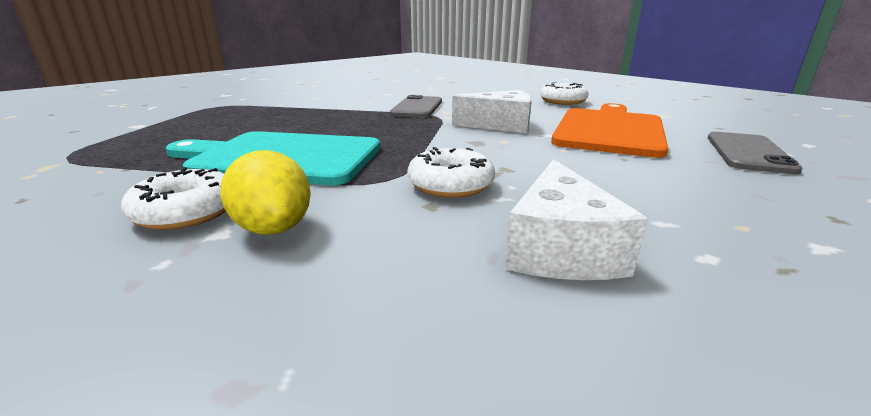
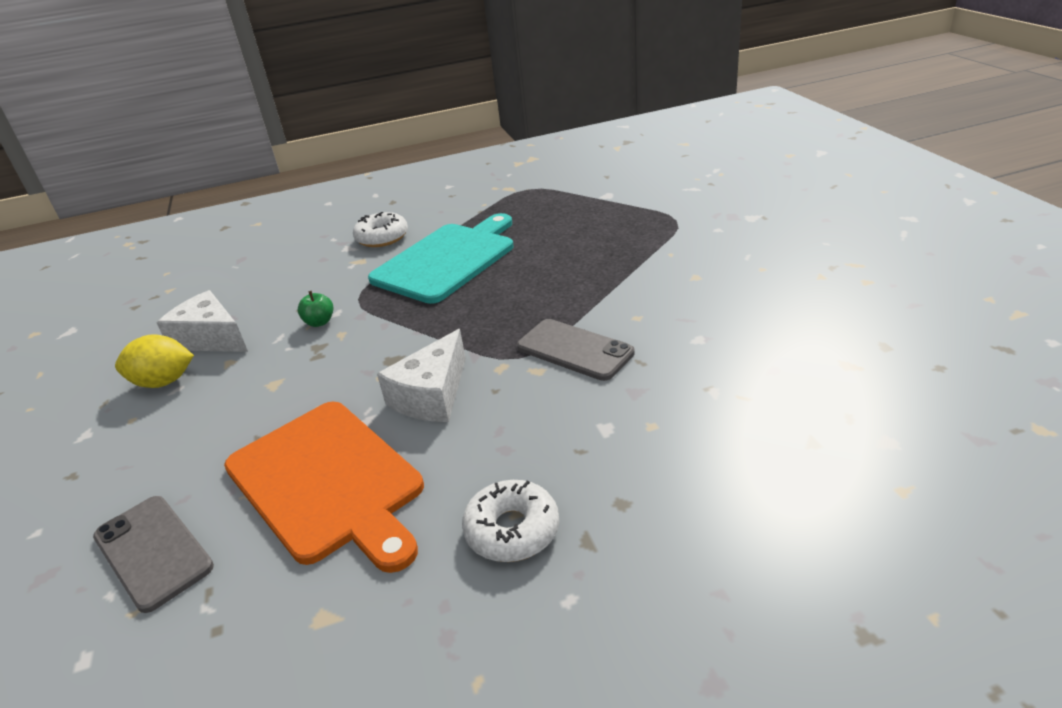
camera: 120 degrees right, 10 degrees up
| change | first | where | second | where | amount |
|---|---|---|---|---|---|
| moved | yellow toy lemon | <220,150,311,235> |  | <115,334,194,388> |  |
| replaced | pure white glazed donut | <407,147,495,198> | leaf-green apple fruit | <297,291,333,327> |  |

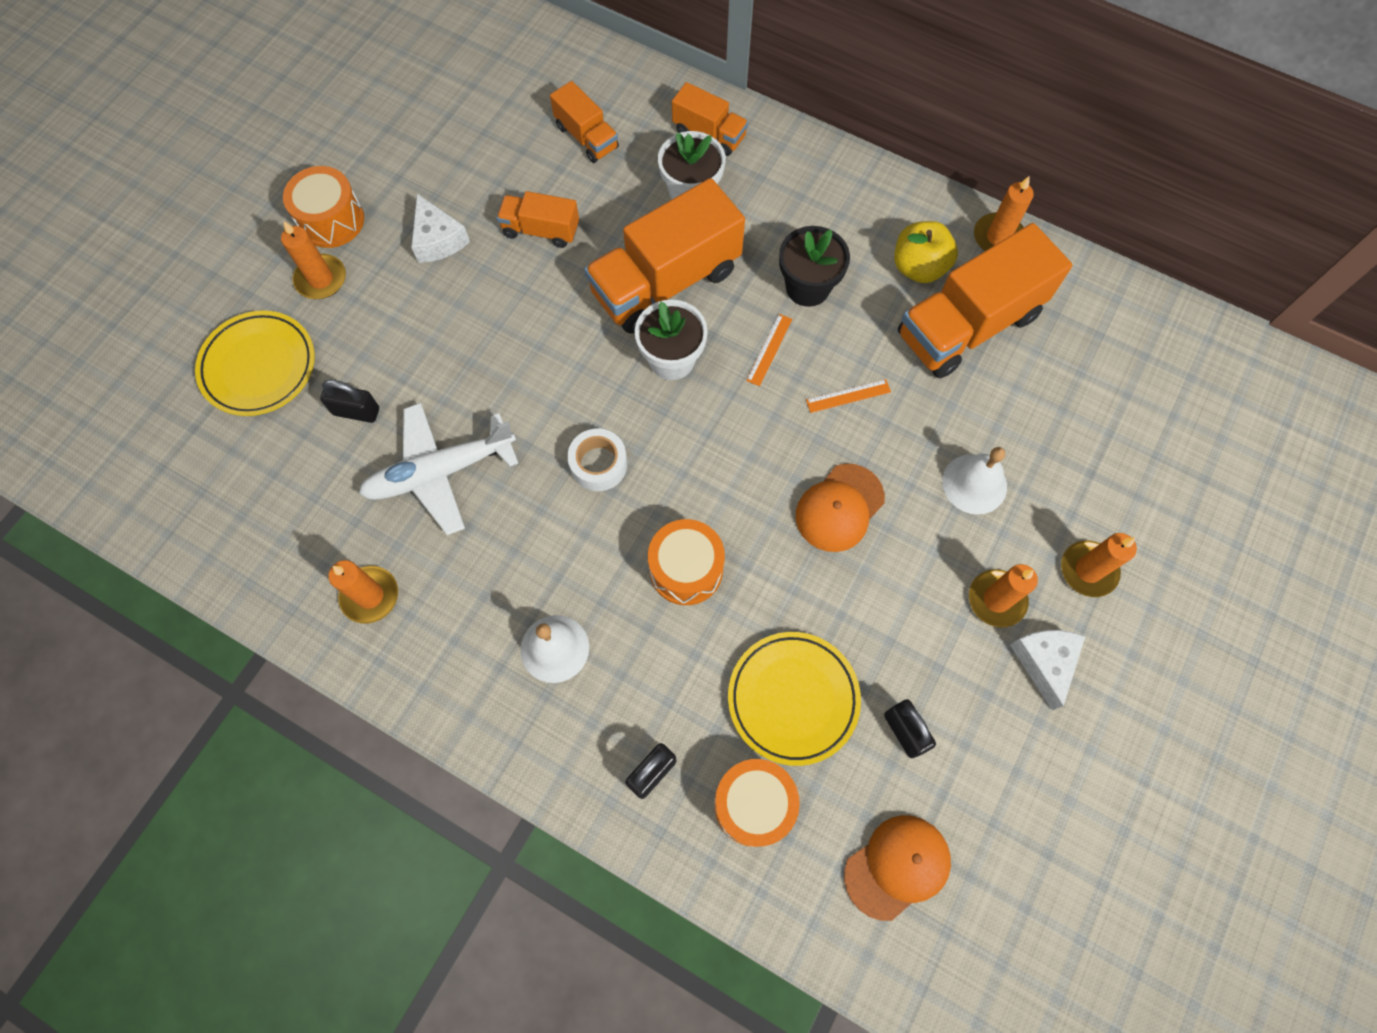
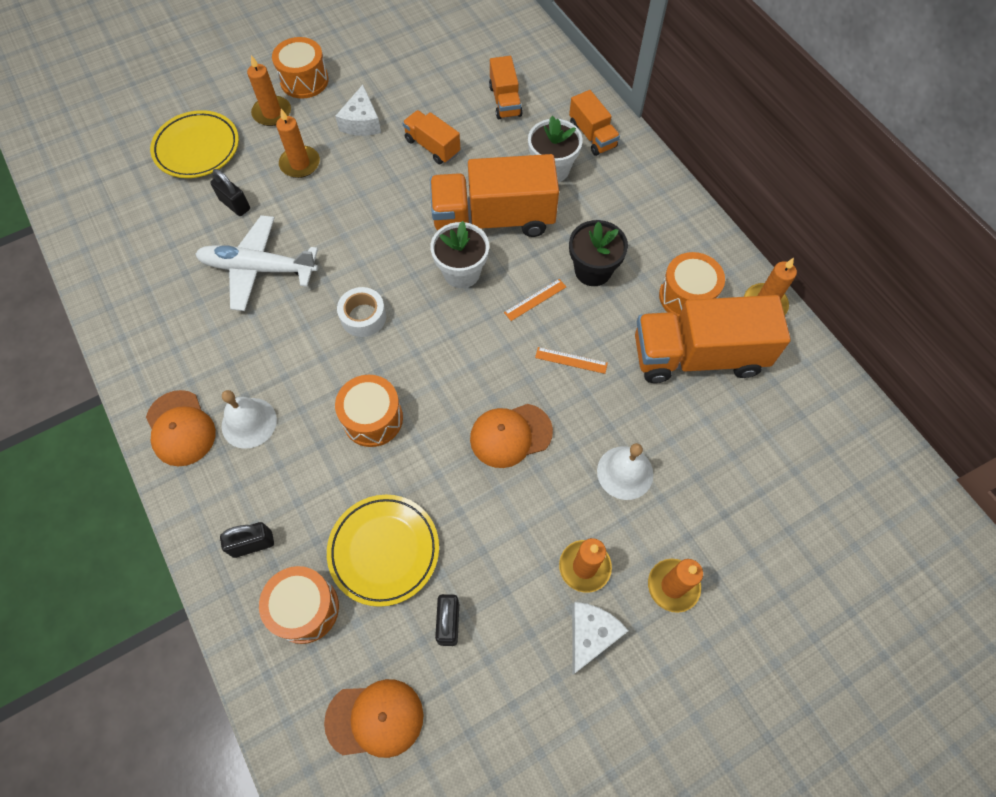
camera: 30 degrees right, 5 degrees down
| change | first | where | second | where | amount |
|---|---|---|---|---|---|
| added |  |  | orange-coloured baseball cap | <146,390,216,466> |  |
| moved | orange-coloured wax candle | <328,560,398,624> |  | <276,109,320,178> |  |
| replaced | yellow apple fruit | <894,221,958,283> | orange-coloured drum | <659,252,725,318> |  |

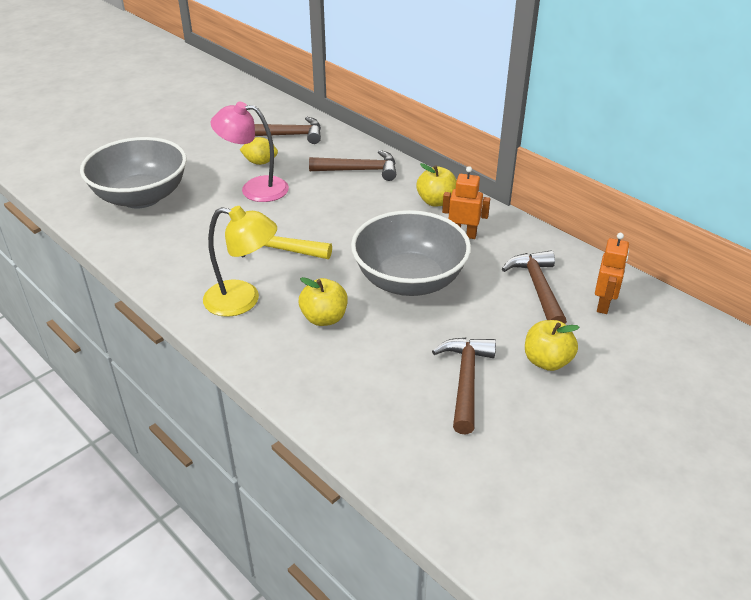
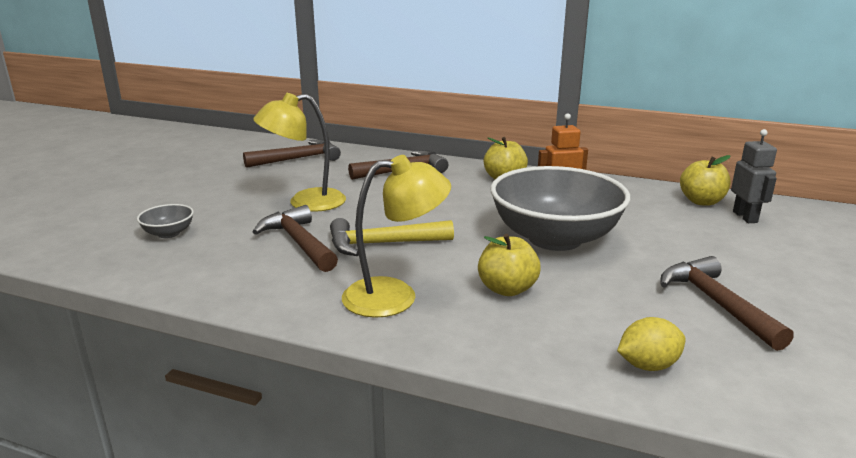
camera: 25 degrees left, 15 degrees down
| change | first | where | second | where | amount |
|---|---|---|---|---|---|
| resized | grey serving bowl | <80,137,187,209> |  | <137,204,194,238> | x0.40 |
| recoloured | rosy reading lamp | <211,102,289,202> | yellow reading lamp | <253,93,346,212> |  |
| moved | russet hammer | <502,250,567,324> |  | <253,205,338,272> |  |
| moved | yellow toy lemon | <240,137,278,165> |  | <617,317,685,371> |  |
| moved | yellow apple fruit | <525,320,579,371> |  | <680,155,731,206> |  |
| recoloured | orange-coloured robot | <595,233,629,314> | grey robot | <731,129,777,223> |  |

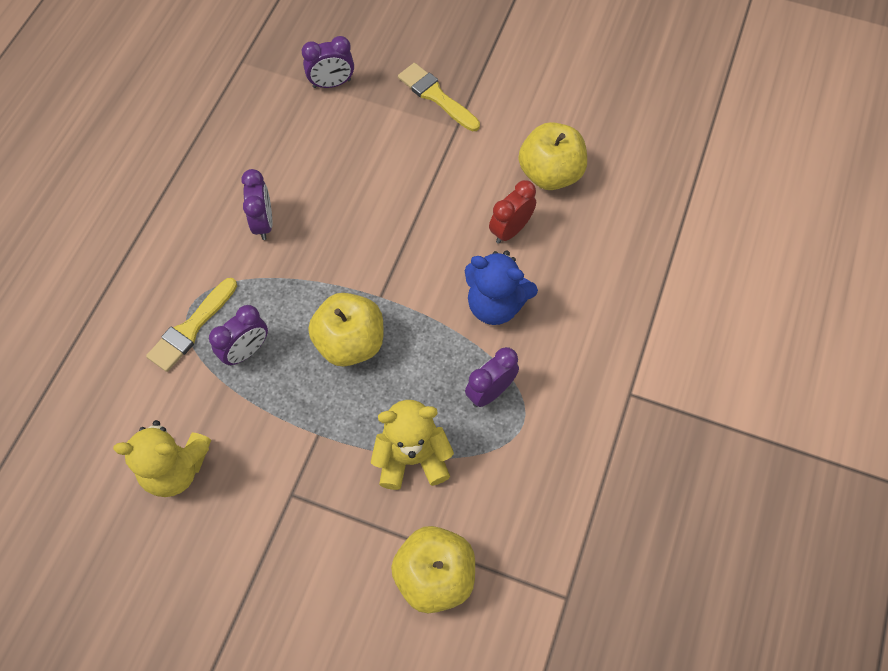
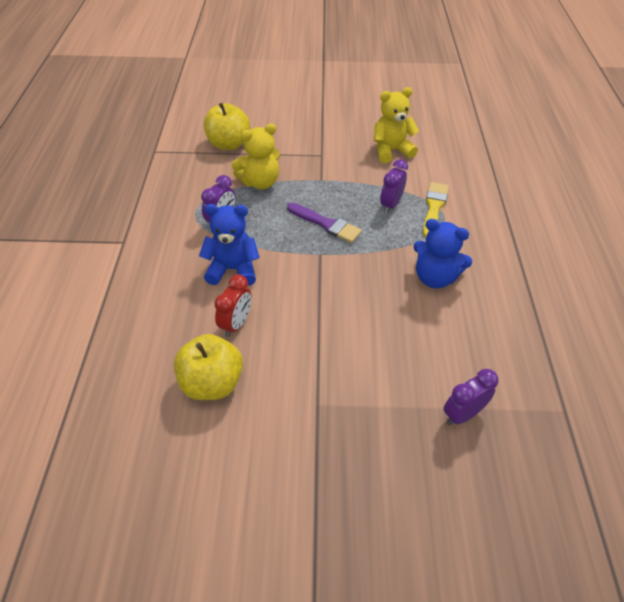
camera: 160 degrees right, 15 degrees down
| change | first | where | second | where | amount |
|---|---|---|---|---|---|
| replaced | yellow apple fruit | <308,293,383,367> | violet paint brush | <287,203,362,243> |  |
| replaced | violet bedside clock | <241,169,272,240> | blue teddy bear | <413,219,472,288> |  |
| removed | yellow paint brush | <398,63,480,131> |  |  |  |

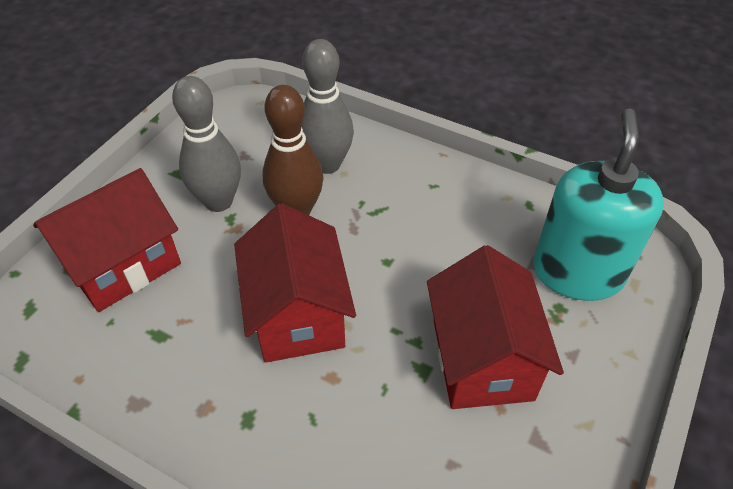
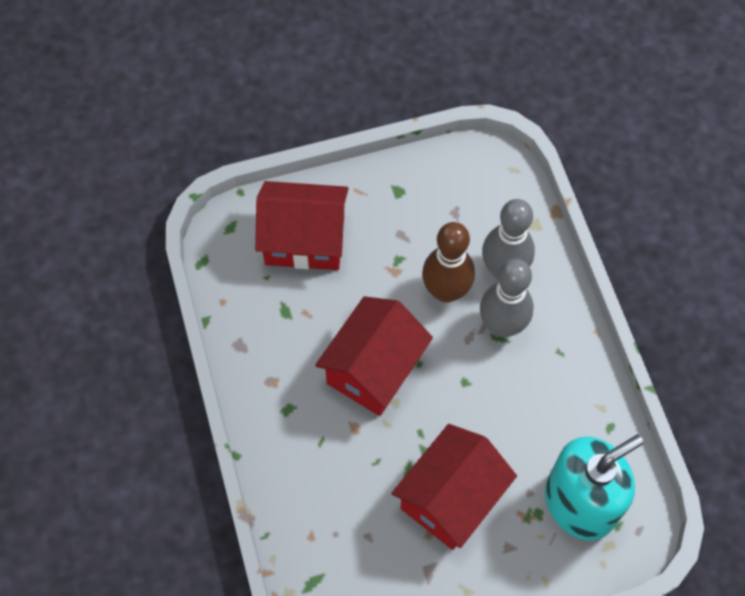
camera: 45 degrees right, 15 degrees up
| change | first | where | second | where | amount |
|---|---|---|---|---|---|
| moved | grey bowling pin | <172,76,241,212> |  | <480,259,534,337> |  |

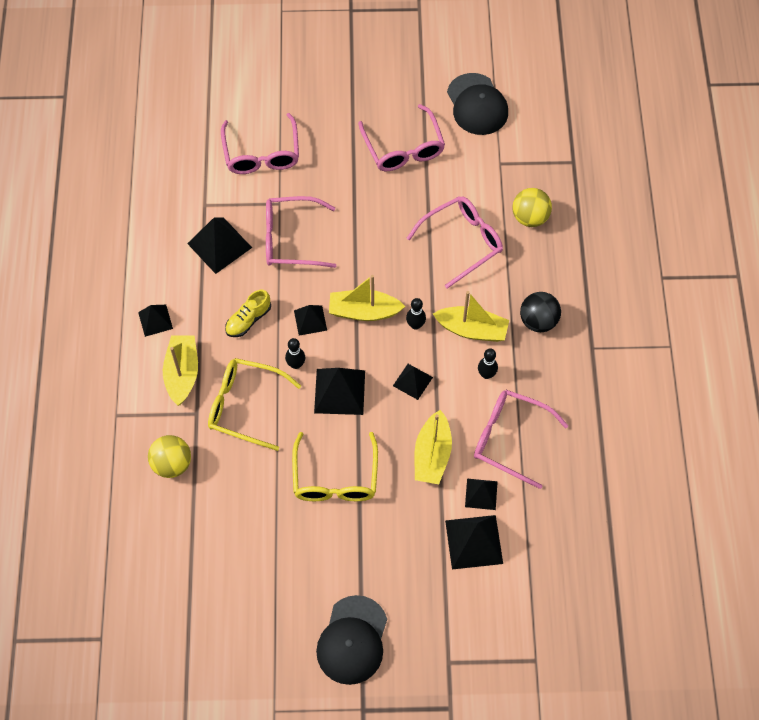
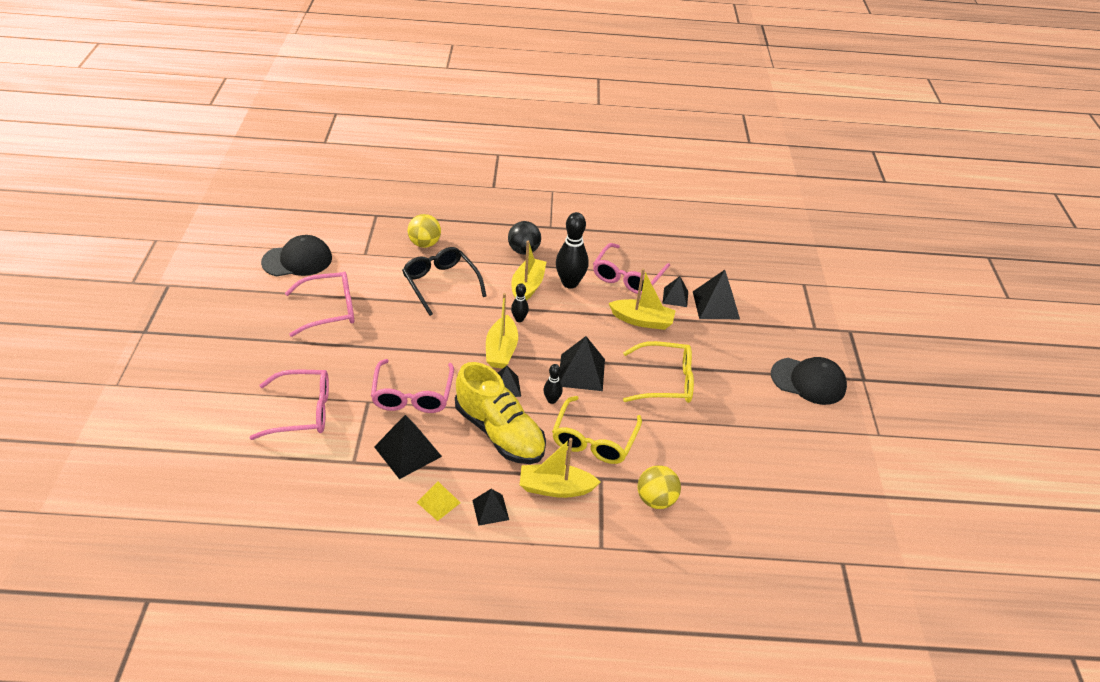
camera: 90 degrees left, 20 degrees down
| change | first | where | second | where | amount |
|---|---|---|---|---|---|
| recoloured | rosy glasses | <406,196,503,289> | jet-black glasses | <402,247,486,316> |  |
| added |  |  | yellow pyramid shape | <417,481,461,521> |  |
| resized | yellow lace-up shoe | <225,290,271,337> |  | <455,362,546,464> | x2.09 |
| resized | jet-black bowling pin | <478,349,498,379> |  | <556,212,588,289> | x1.95 |
| removed | jet-black pyramid shape | <393,364,433,400> |  |  |  |

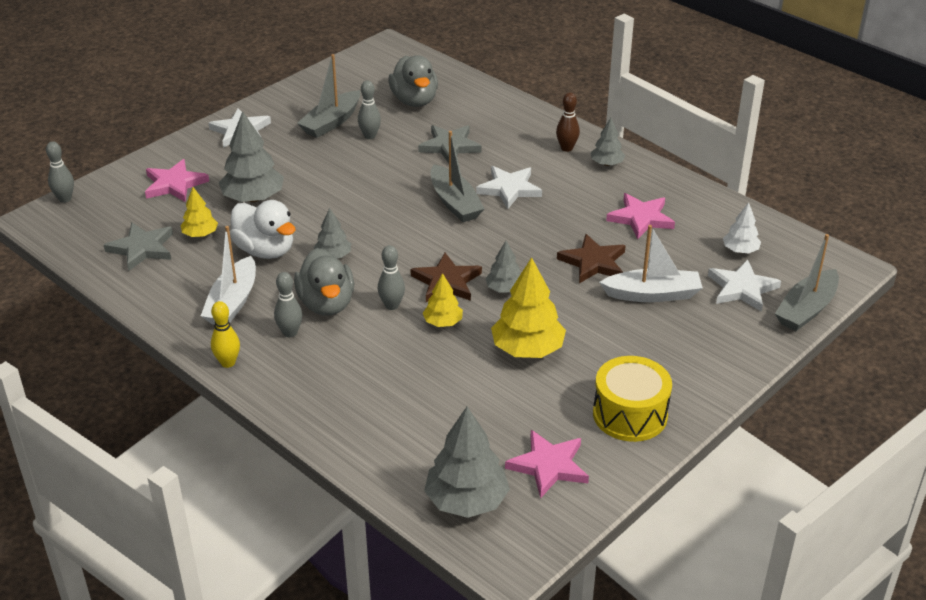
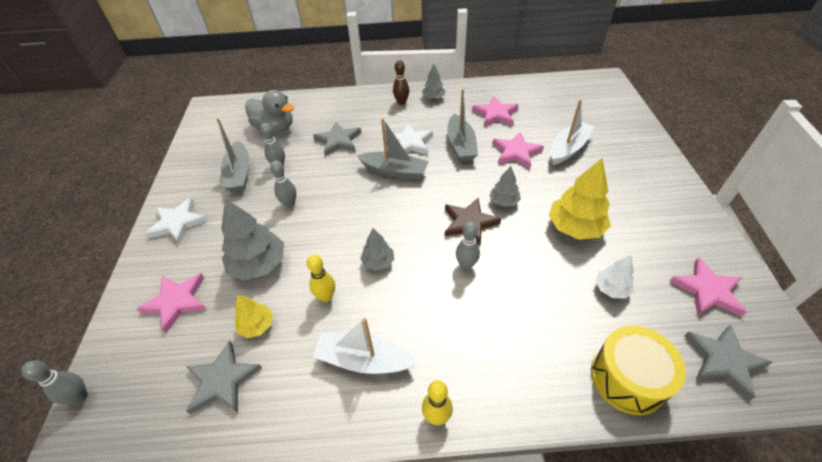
camera: 45 degrees left, 10 degrees up
| change | first | where | second | where | amount |
|---|---|---|---|---|---|
| moved | grey bowling pin | <274,272,302,337> |  | <270,160,296,208> |  |
| replaced | pure white toy duck | <230,200,296,259> | yellow bowling pin | <307,254,335,302> |  |
| turned | pure white boat | <201,226,256,325> |  | <313,318,418,374> | 135 degrees clockwise |
| moved | grey boat | <775,234,839,331> |  | <447,89,478,162> |  |
| recoloured | russet star | <557,234,626,283> | rosy star | <493,132,544,169> |  |
| moved | yellow drum | <593,356,672,442> |  | <591,326,686,415> |  |
| moved | pure white fir tree | <723,202,761,254> |  | <595,255,634,298> |  |
| replaced | grey fir tree | <424,406,510,518> | grey star | <684,324,773,400> |  |
| removed | grey toy duck | <294,248,354,316> |  |  |  |
| removed | yellow fir tree | <423,273,463,327> |  |  |  |
| removed | pure white star | <708,259,781,312> |  |  |  |

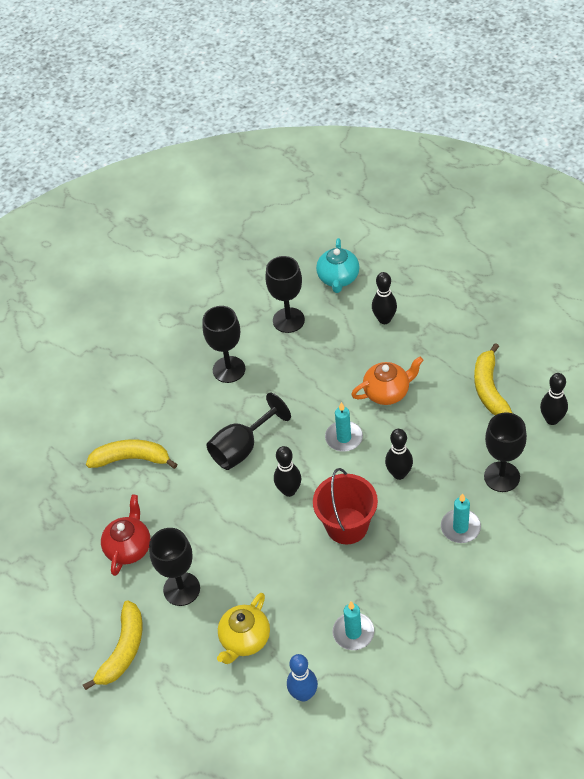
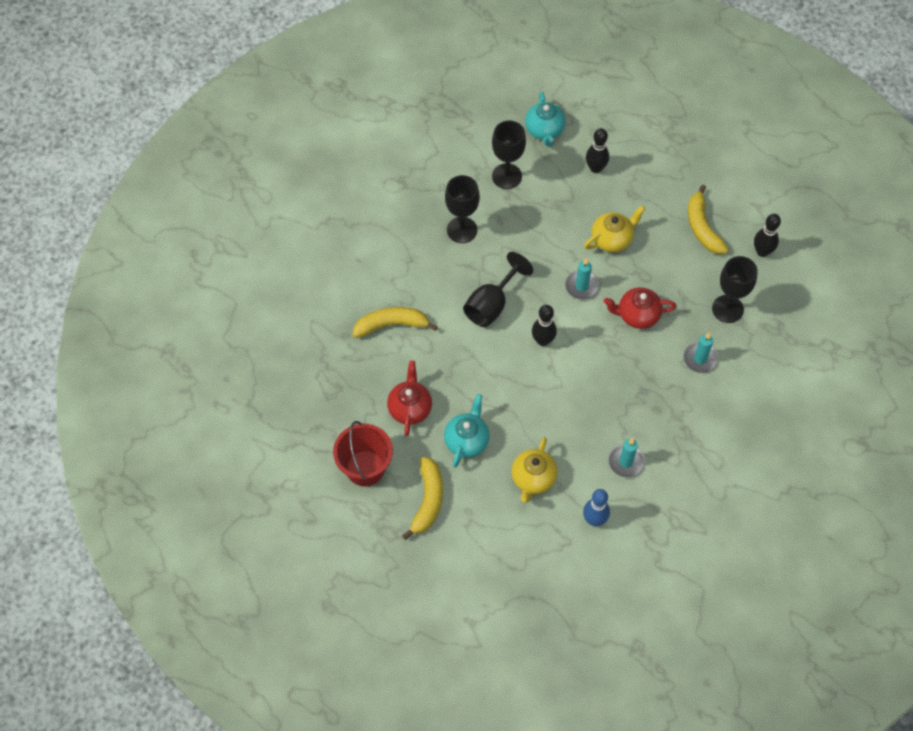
camera: 15 degrees left, 10 degrees up
| change | first | where | second | where | amount |
|---|---|---|---|---|---|
| moved | red pail | <313,468,378,545> |  | <333,421,393,486> |  |
| replaced | jet-black goblet | <149,528,200,606> | aqua china teapot | <444,394,489,468> |  |
| recoloured | orange-coloured china teapot | <351,356,423,405> | yellow china teapot | <584,205,646,252> |  |
| replaced | jet-black bowling pin | <385,429,413,480> | red china teapot | <604,287,677,329> |  |

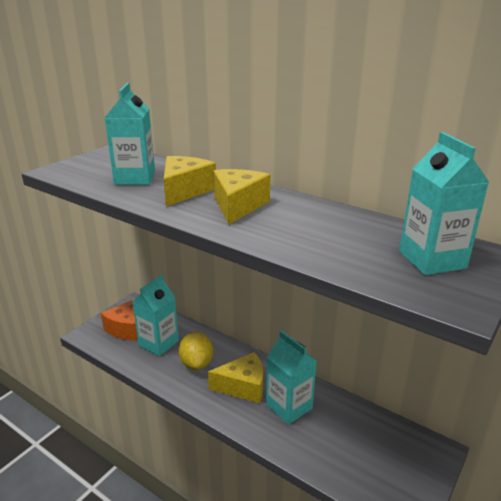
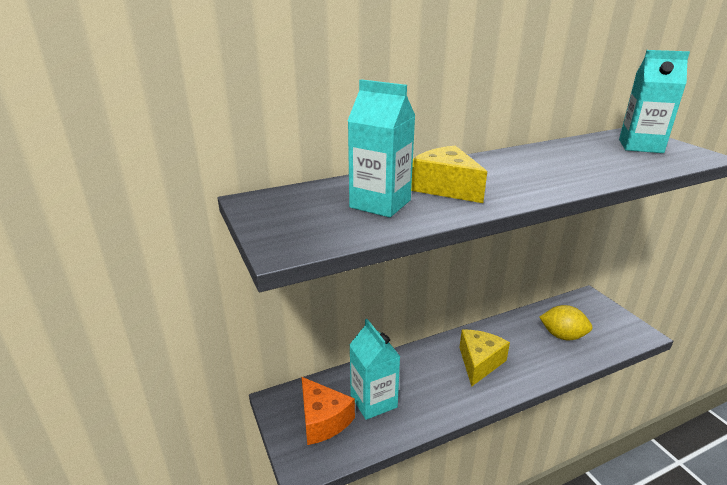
camera: 60 degrees left, 0 degrees up
| change | first | where | second | where | amount |
|---|---|---|---|---|---|
| moved | yellow toy lemon | <179,332,213,370> |  | <539,305,593,340> |  |
| removed | yellow cheese | <213,169,270,224> |  |  |  |
| removed | aqua juice carton | <266,330,317,425> |  |  |  |

